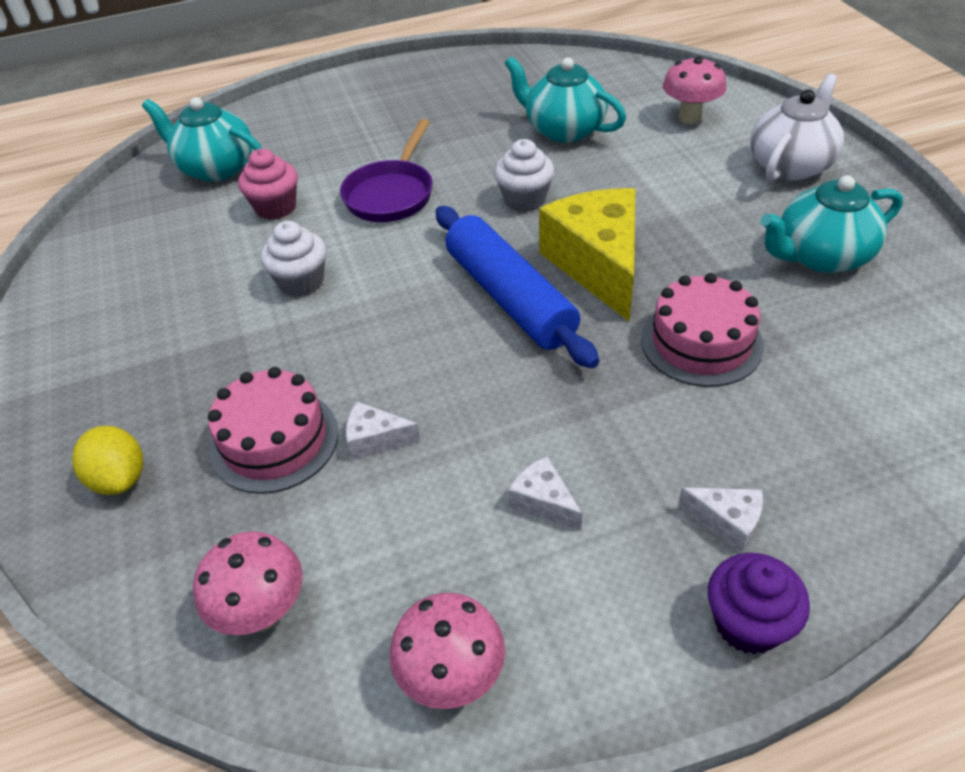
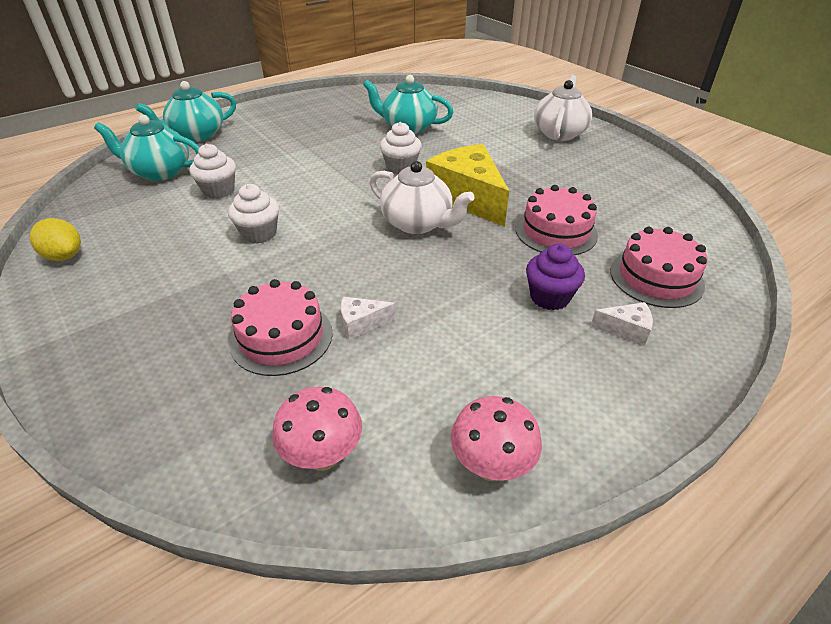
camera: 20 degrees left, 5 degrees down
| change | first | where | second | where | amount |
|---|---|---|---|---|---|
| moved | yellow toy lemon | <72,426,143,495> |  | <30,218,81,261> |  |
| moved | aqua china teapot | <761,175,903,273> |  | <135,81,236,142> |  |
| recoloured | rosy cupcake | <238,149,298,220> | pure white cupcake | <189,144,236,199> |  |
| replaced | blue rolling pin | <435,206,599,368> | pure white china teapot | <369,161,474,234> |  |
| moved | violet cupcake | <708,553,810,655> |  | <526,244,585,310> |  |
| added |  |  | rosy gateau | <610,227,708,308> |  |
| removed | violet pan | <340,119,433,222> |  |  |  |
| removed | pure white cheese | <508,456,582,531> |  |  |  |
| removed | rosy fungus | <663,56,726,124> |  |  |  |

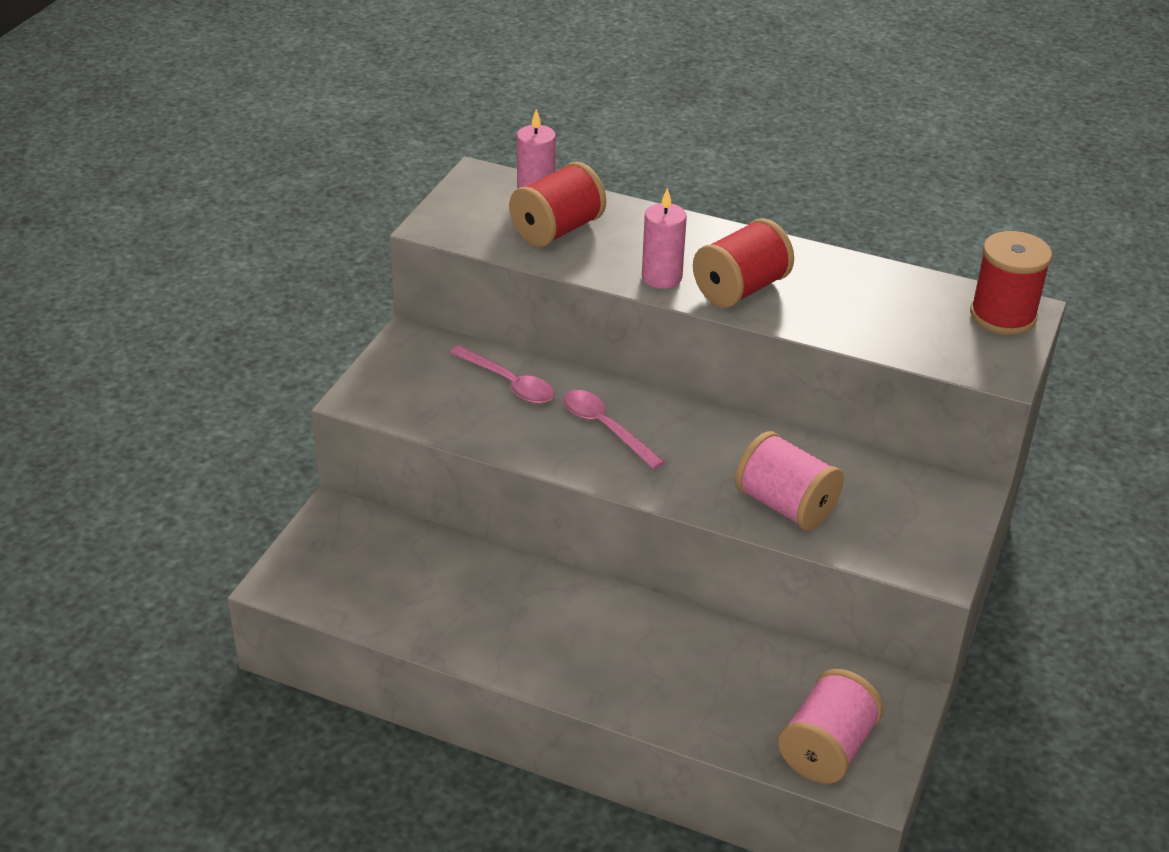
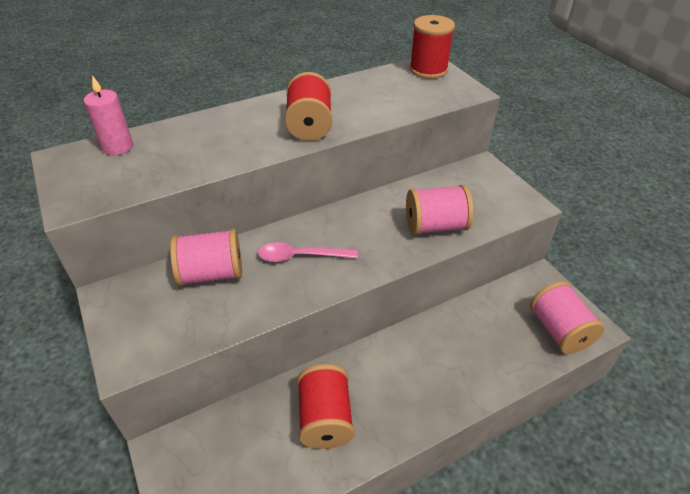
camera: 50 degrees left, 5 degrees up
| change | first | where | second | where | amount |
|---|---|---|---|---|---|
| replaced | rosy spoon | <450,345,555,404> | rosy spool | <170,229,242,286> |  |
| moved | red spool | <509,161,606,247> |  | <297,364,355,449> |  |
| removed | rosy wax candle | <642,188,687,289> |  |  |  |

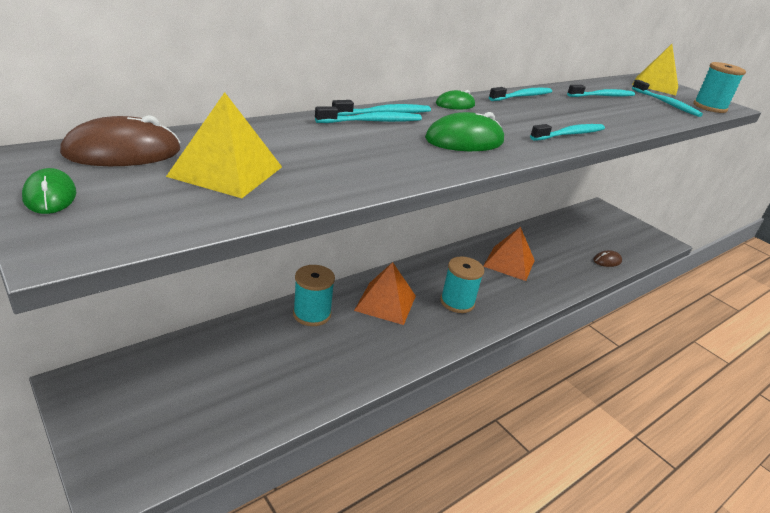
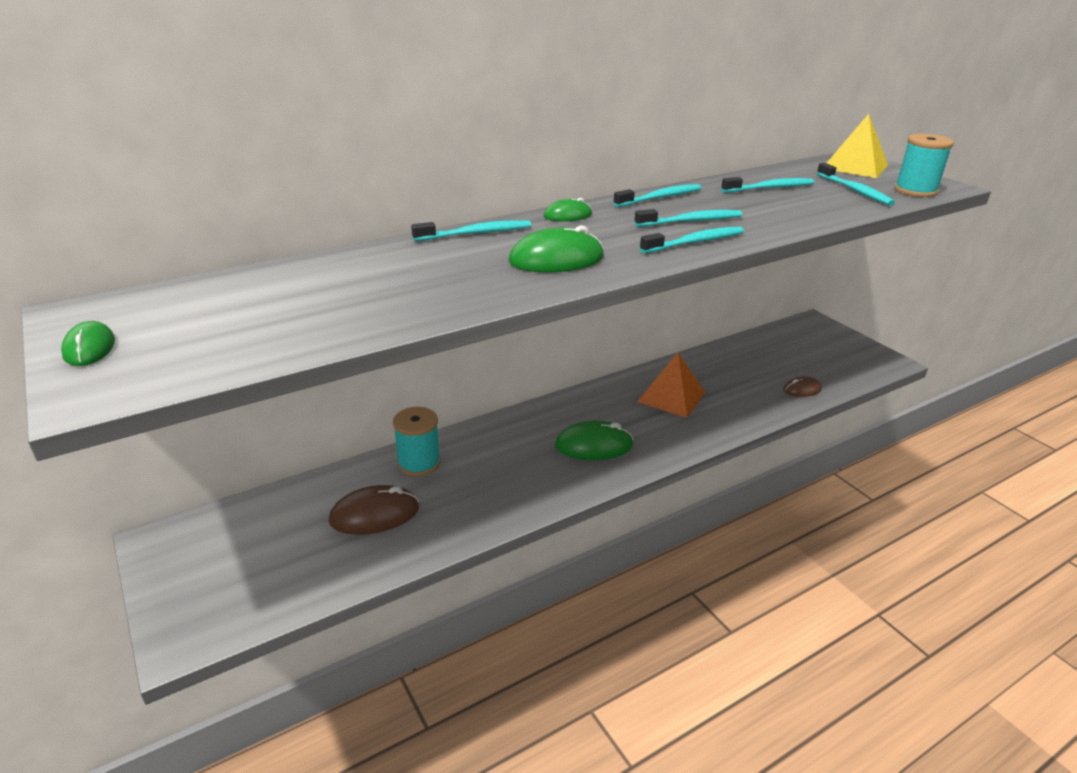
camera: 10 degrees right, 0 degrees up
| change | first | where | second | where | amount |
|---|---|---|---|---|---|
| moved | russet mouse | <60,115,181,166> |  | <329,485,419,535> |  |
| replaced | aqua spool | <440,256,484,313> | leaf-green mouse | <555,421,634,460> |  |
| moved | aqua toothbrush | <315,106,422,123> |  | <634,209,742,227> |  |
| removed | yellow pyramid shape | <166,92,282,198> |  |  |  |
| removed | orange-coloured pyramid shape | <354,262,416,325> |  |  |  |

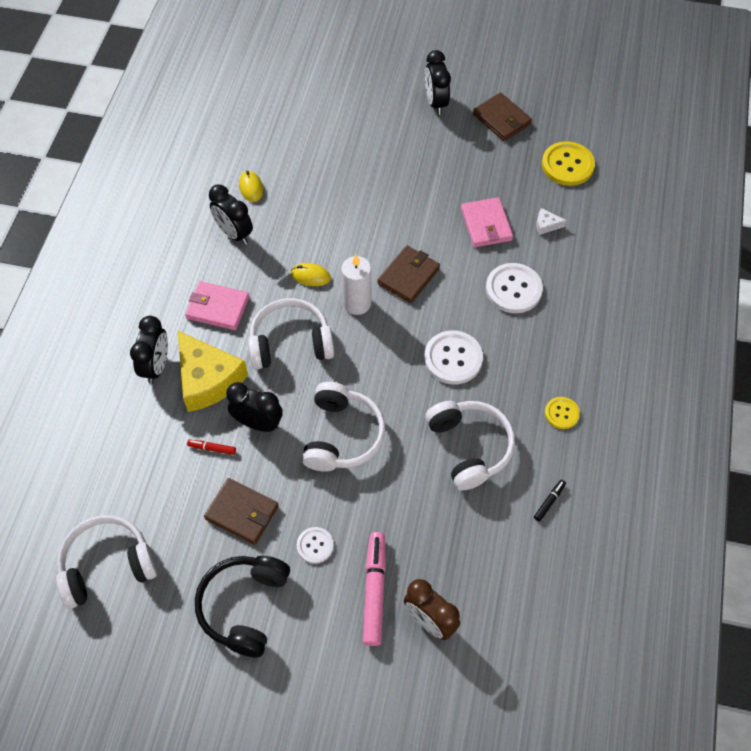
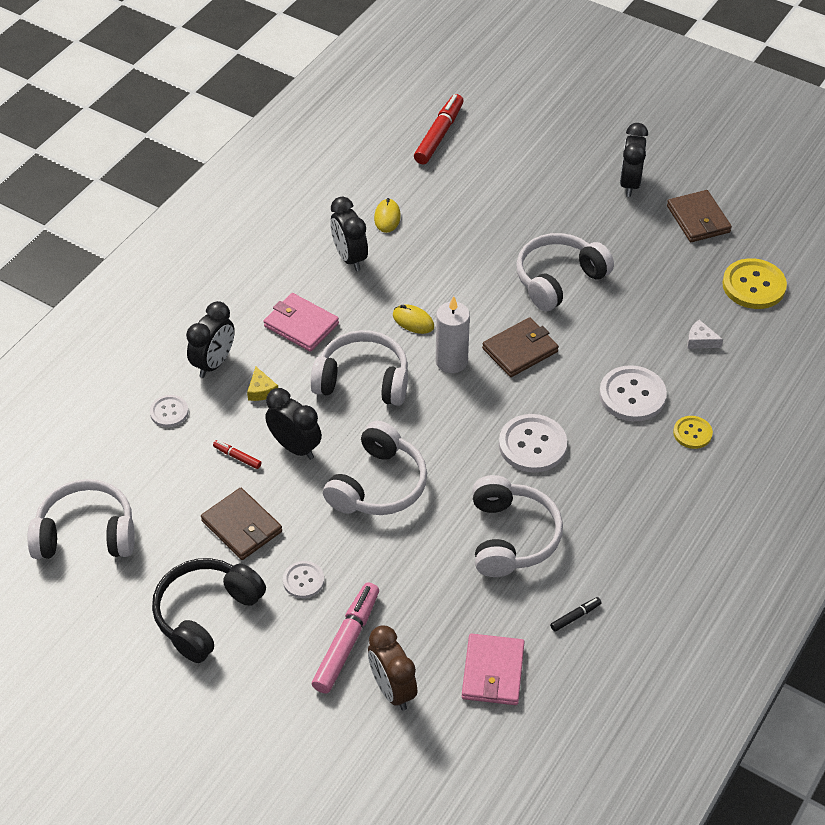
camera: 20 degrees right, 10 degrees down
| change | first | where | second | where | amount |
|---|---|---|---|---|---|
| added |  |  | pure white button | <150,395,188,427> |  |
| resized | yellow cheese | <178,331,248,412> |  | <247,367,278,401> | x0.40 |
| added |  |  | red marker | <414,94,464,164> |  |
| moved | rosy card wallet | <461,197,513,247> |  | <462,633,525,705> |  |
| added |  |  | pure white headset | <516,233,614,311> |  |
| moved | yellow button | <545,397,580,429> |  | <673,416,713,449> |  |

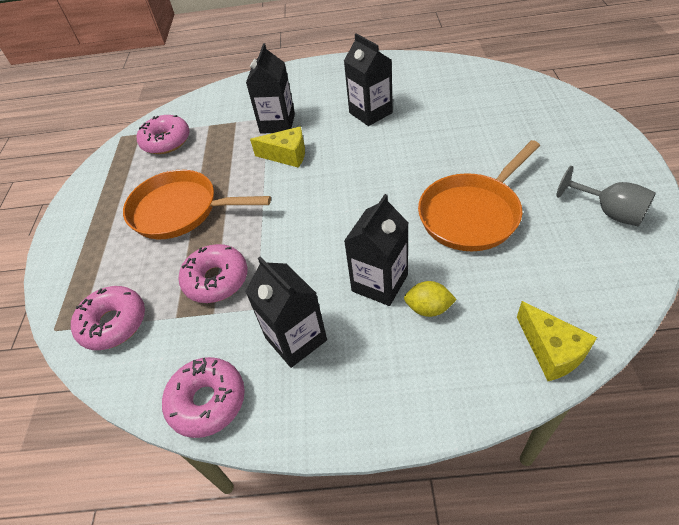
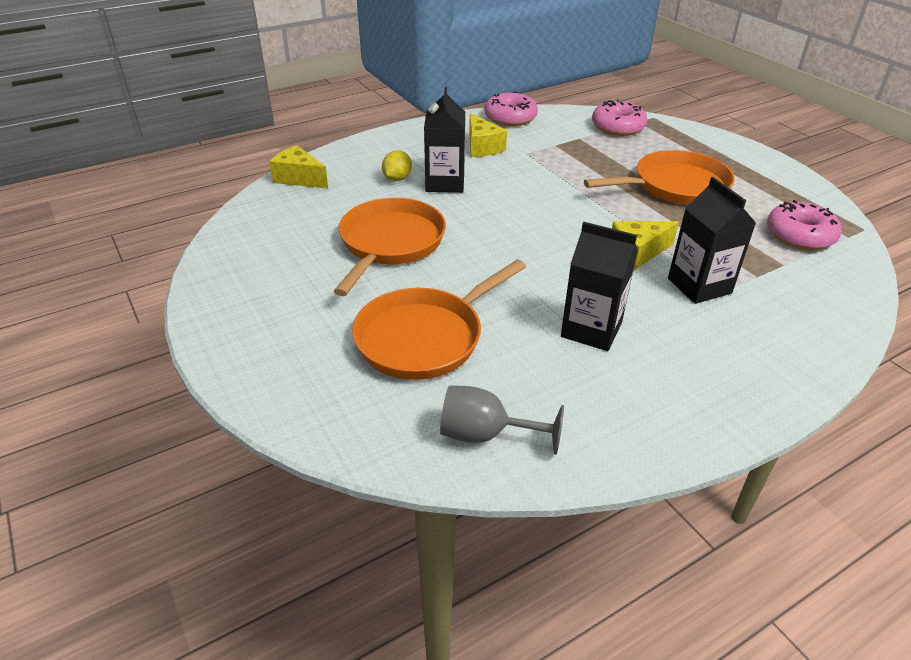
camera: 145 degrees right, 10 degrees down
| change | first | where | second | where | amount |
|---|---|---|---|---|---|
| added |  |  | orange-coloured pan | <352,259,526,380> |  |
| turned | yellow toy lemon | <404,281,457,317> |  | <382,150,412,181> | 45 degrees counterclockwise |
| moved | grey goblet | <556,166,656,227> |  | <440,385,564,455> |  |
| replaced | jet-black juice carton | <245,257,327,368> | yellow cheese | <469,113,507,157> |  |
| removed | rosy glazed donut | <179,244,248,303> |  |  |  |

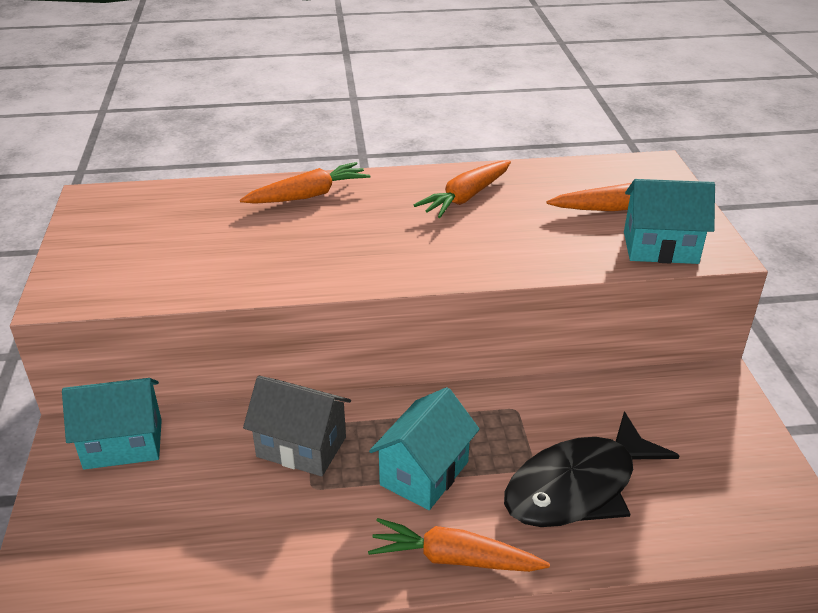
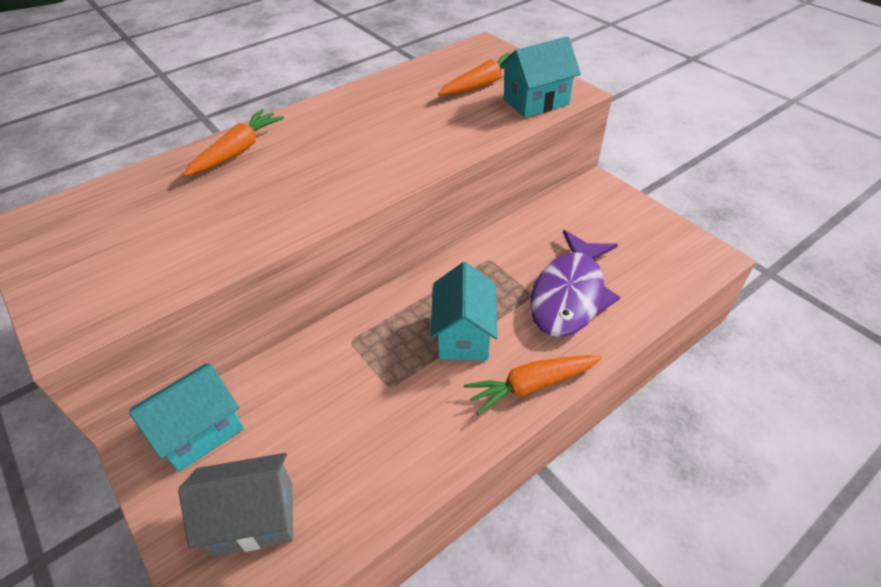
camera: 30 degrees left, 10 degrees up
| change | first | where | second | where | amount |
|---|---|---|---|---|---|
| moved | grey cottage | <243,376,351,476> |  | <178,453,293,557> |  |
| recoloured | jet-black fish | <504,411,680,527> | violet fish | <530,230,620,337> |  |
| removed | orange-coloured carrot | <414,160,511,218> |  |  |  |

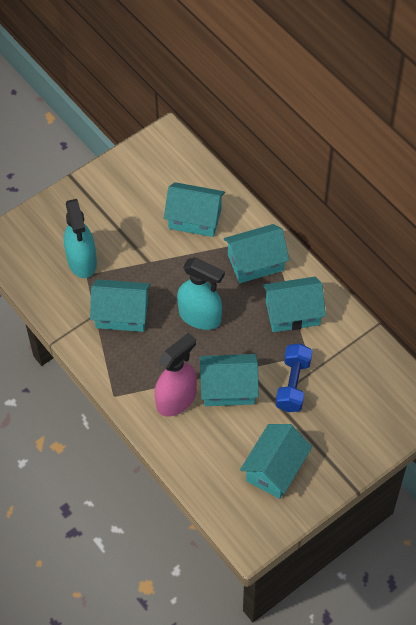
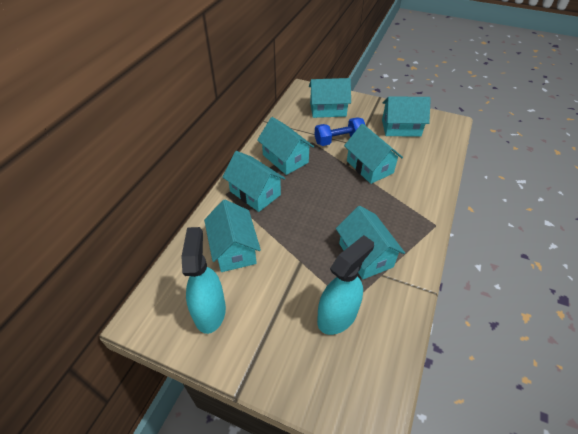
camera: 120 degrees left, 10 degrees down
| change | first | where | second | where | amount |
|---|---|---|---|---|---|
| moved | aqua spray cleaner | <177,257,225,330> |  | <181,227,226,334> |  |
| added |  |  | aqua cottage | <309,78,351,118> |  |
| removed | rosy spray cleaner | <155,333,197,417> |  |  |  |

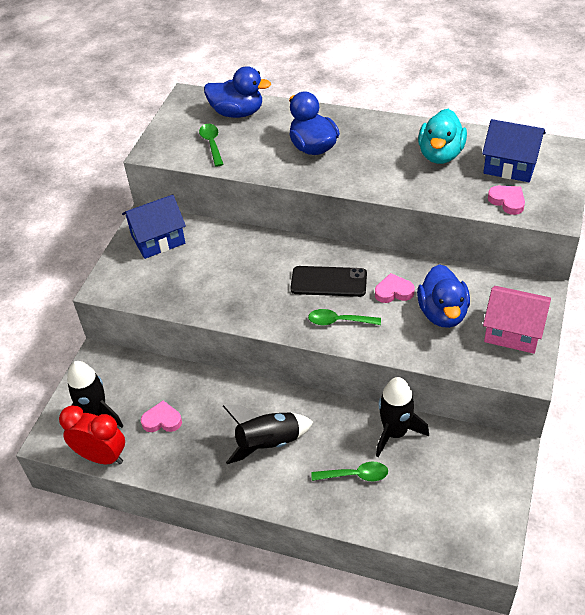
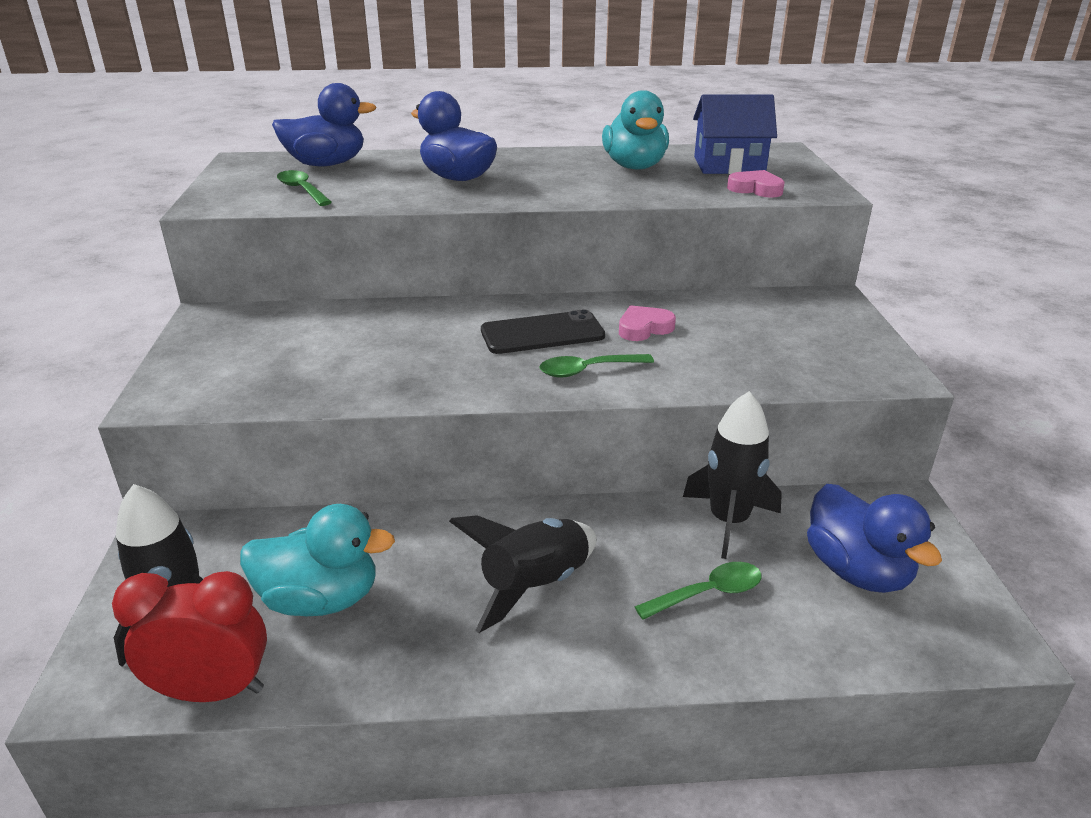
camera: 25 degrees left, 15 degrees down
| change | first | where | second | where | amount |
|---|---|---|---|---|---|
| replaced | rosy heart shape | <141,400,182,432> | aqua toy duck | <240,504,395,617> |  |
| moved | blue toy duck | <417,264,470,328> |  | <807,484,942,593> |  |
| removed | blue cottage | <122,194,186,259> |  |  |  |
| removed | rosy cottage | <483,286,551,354> |  |  |  |

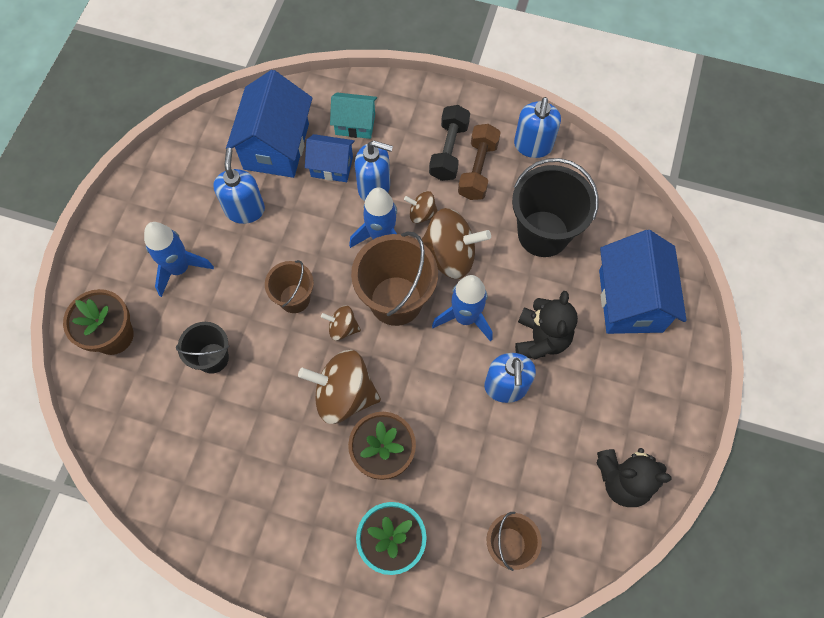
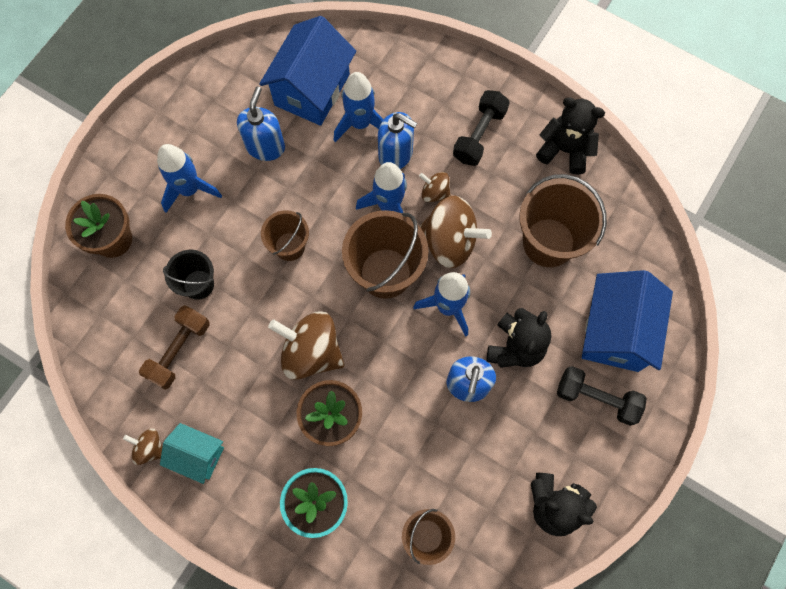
camera: 15 degrees right, 5 degrees up
| change | first | where | second | where | amount |
|---|---|---|---|---|---|
| moved | russet whirligig | <321,305,361,341> |  | <123,428,163,465> |  |
| moved | russet dumbbell | <458,124,501,200> |  | <139,305,210,390> |  |
| moved | aqua cottage | <330,93,377,139> |  | <160,423,224,484> |  |
| replaced | blue cottage | <305,134,355,182> | blue toy rocket | <334,72,384,142> |  |
| recoloured | jet-black pail | <512,158,599,257> | russet pail | <519,174,607,267> |  |
| replaced | blue pump bottle | <514,97,561,158> | jet-black teddy bear | <536,97,605,175> |  |
| added |  |  | jet-black dumbbell | <557,366,647,426> |  |

